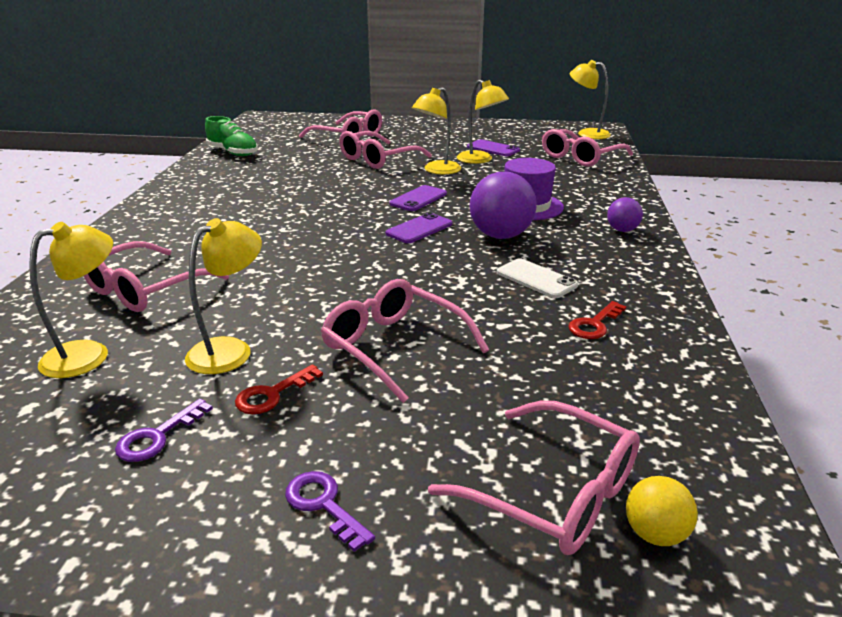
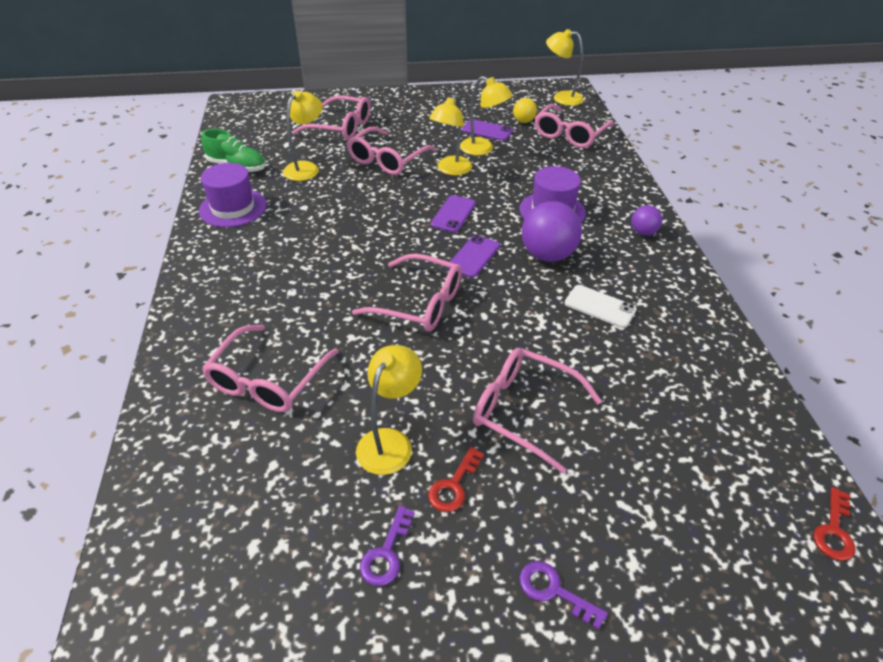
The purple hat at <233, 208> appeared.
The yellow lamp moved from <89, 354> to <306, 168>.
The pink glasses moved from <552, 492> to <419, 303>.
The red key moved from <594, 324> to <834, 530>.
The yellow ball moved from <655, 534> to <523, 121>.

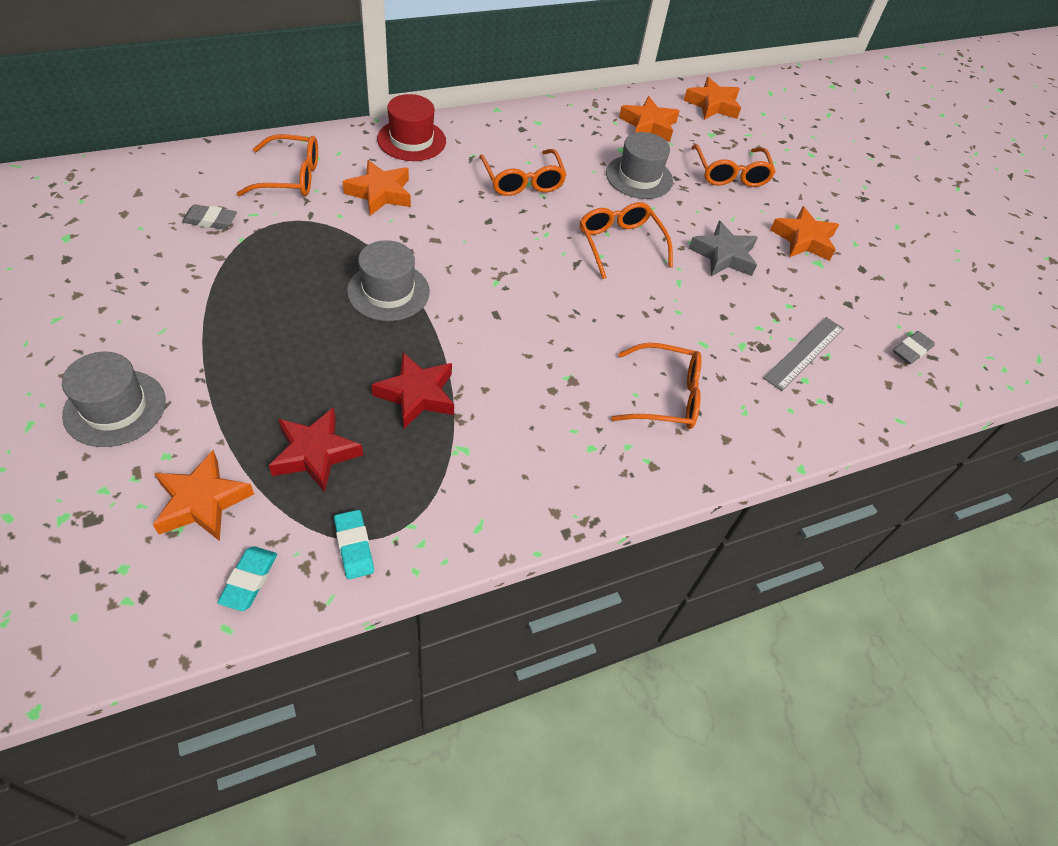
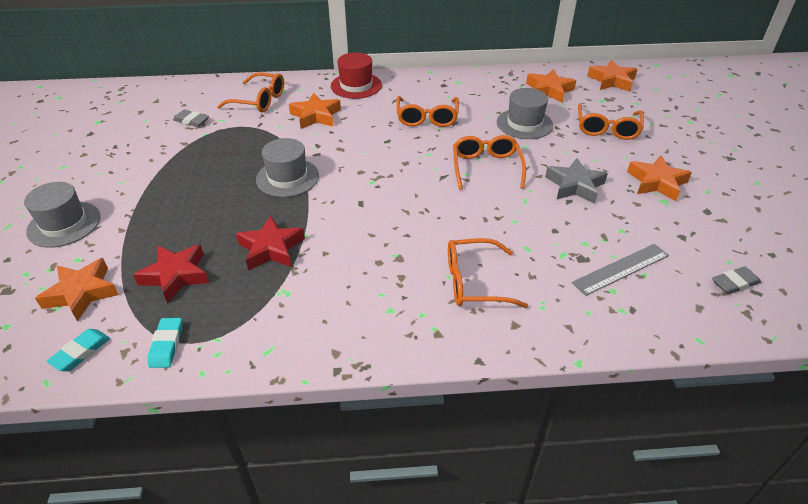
The orange glasses at <665, 396> turned 150 degrees clockwise.

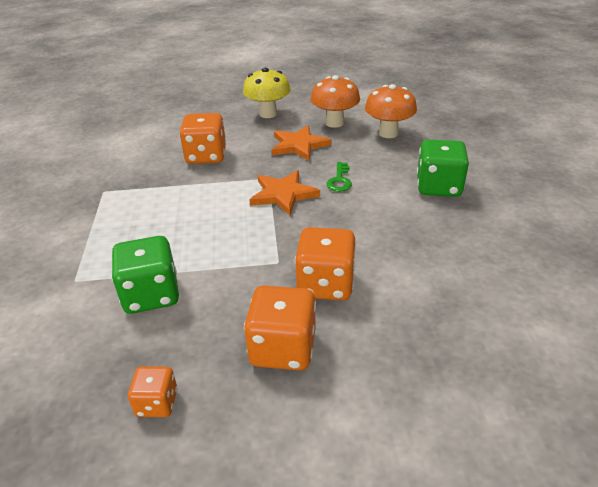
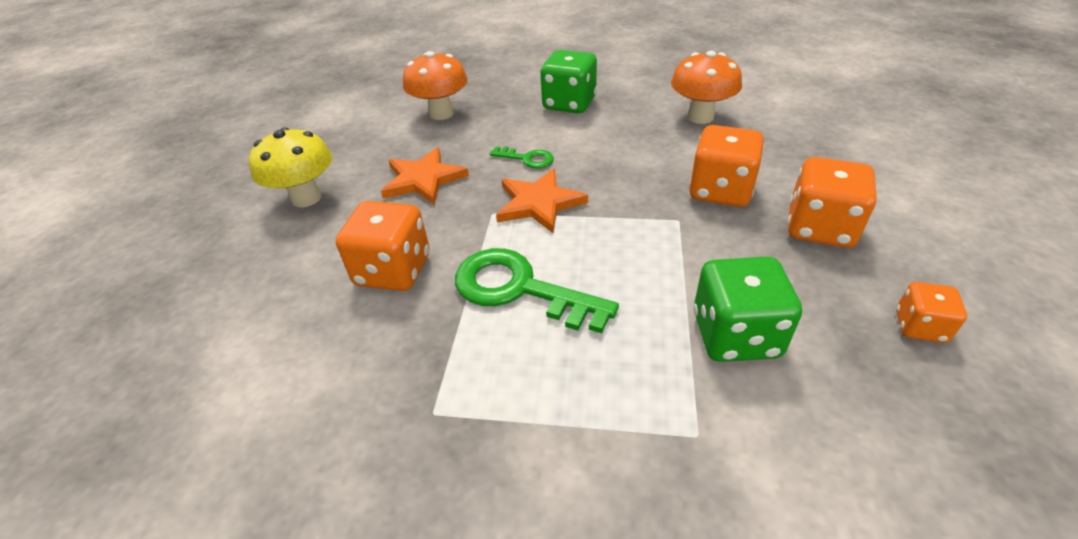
The green key at <520, 289> appeared.
The orange mushroom moved from <334, 123> to <700, 117>.

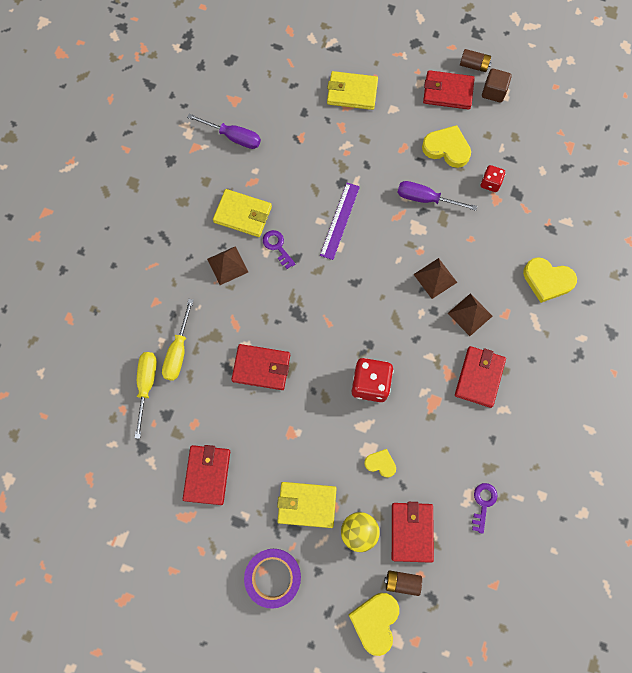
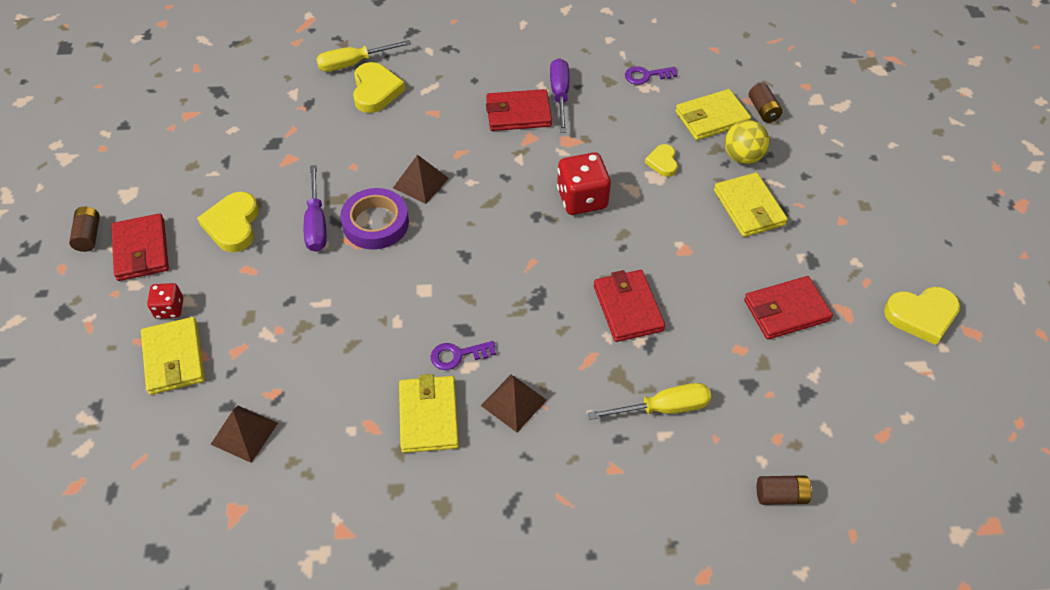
The purple ruler at <340, 220> disappeared.
The brown cube at <493, 92> disappeared.
The brown battery at <781, 495> appeared.
The yellow screwdriver moved from <146, 385> to <353, 63>.
The purple screwdriver moved from <233, 137> to <560, 95>.
The purple tape moved from <273, 577> to <375, 223>.
The yellow heart moved from <375, 621> to <921, 316>.
The brown pyramid moved from <470, 314> to <244, 433>.
The red dice moved from <490, 183> to <169, 309>.
The red wallet at <412, 532> became the yellow wallet at <712, 118>.
The purple key at <277, 246> turned 45 degrees clockwise.

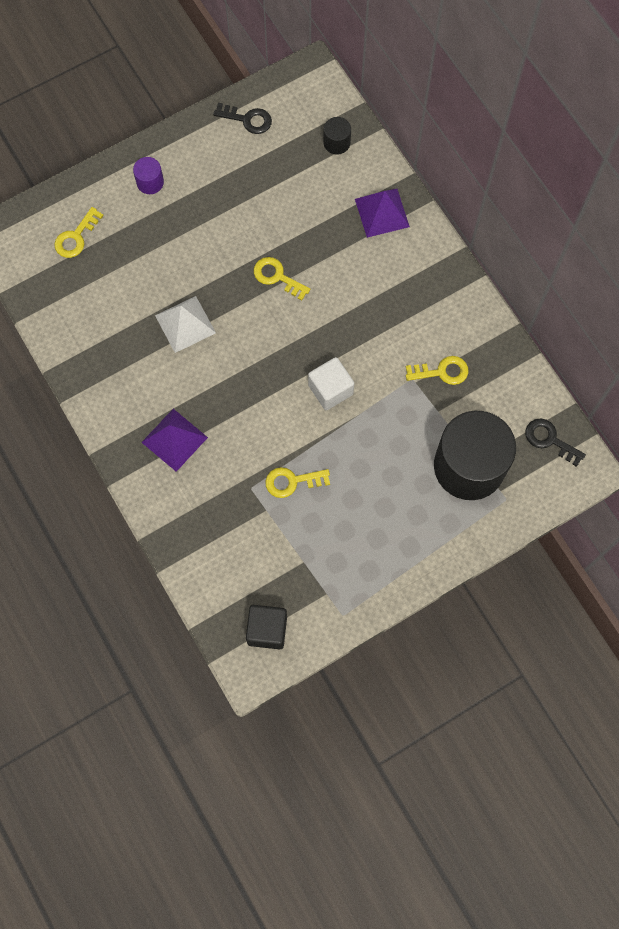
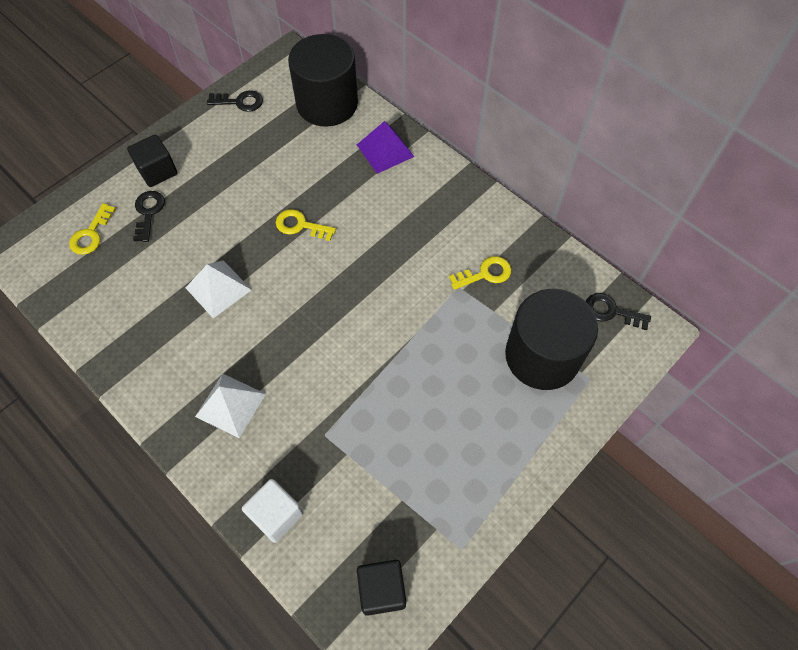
The yellow key at <292, 481> disappeared.
The black key at <148, 213> appeared.
The white cube moved from <330, 390> to <276, 515>.
The purple cylinder at <150, 182> was replaced by the black cube at <157, 171>.
The purple pyramid at <174, 439> became the white pyramid at <230, 405>.
The black cylinder at <336, 143> changed to 2.44 times the size.

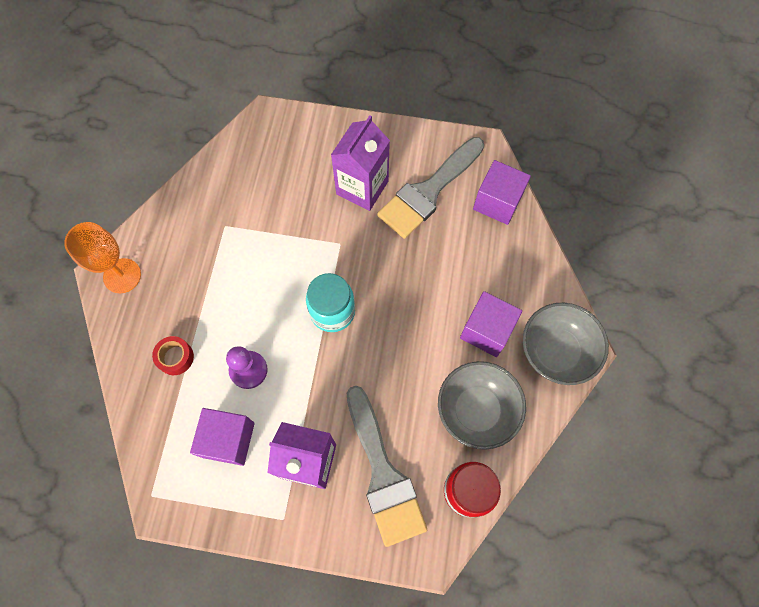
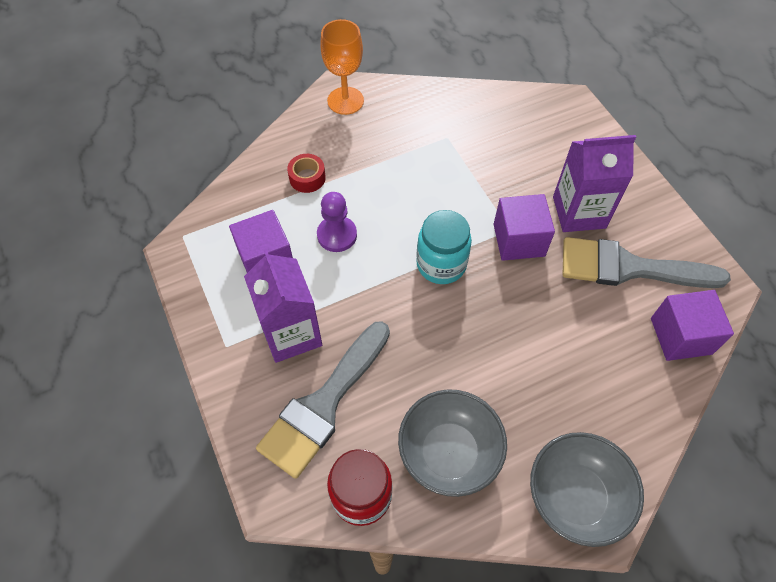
The purple cube moved from <486, 330> to <519, 240>.

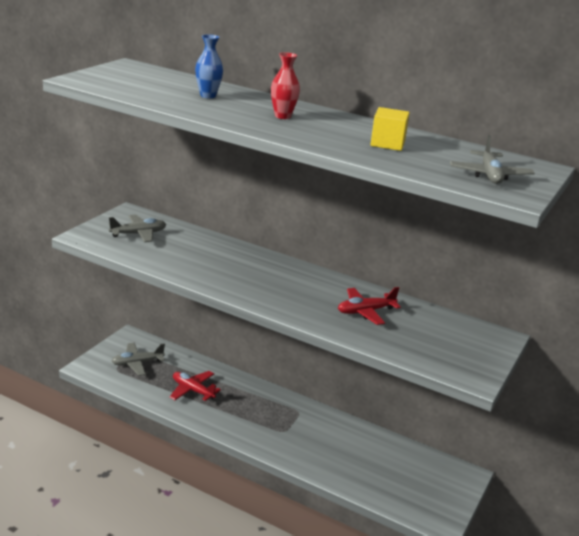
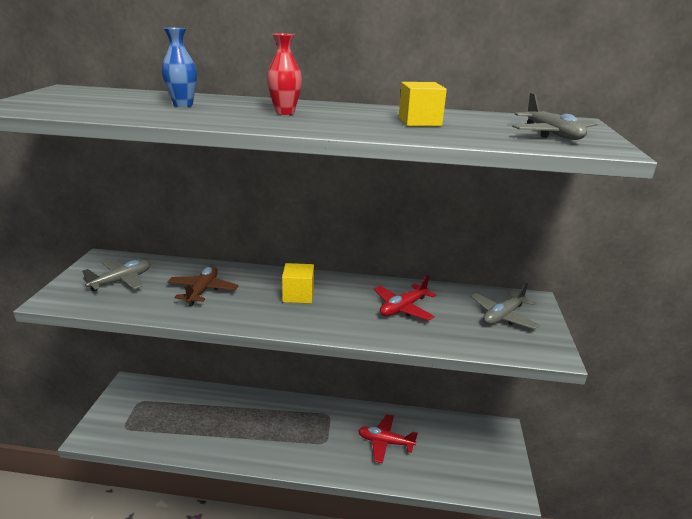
The brown plane at <203, 290> appeared.
The yellow cube at <298, 295> appeared.
The grey plane moved from <137, 363> to <503, 316>.
The red plane moved from <193, 390> to <385, 442>.

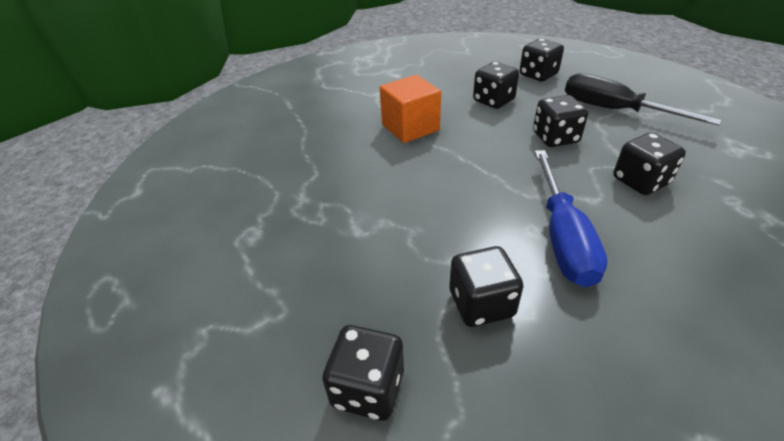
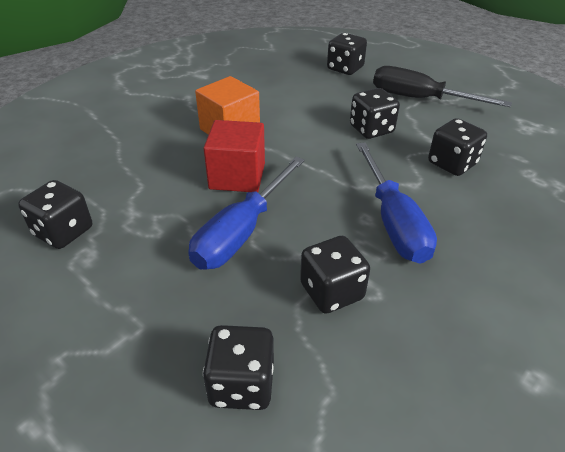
The blue screwdriver at <242, 232> appeared.
The red cube at <237, 176> appeared.
The black dice moved from <493, 101> to <63, 232>.

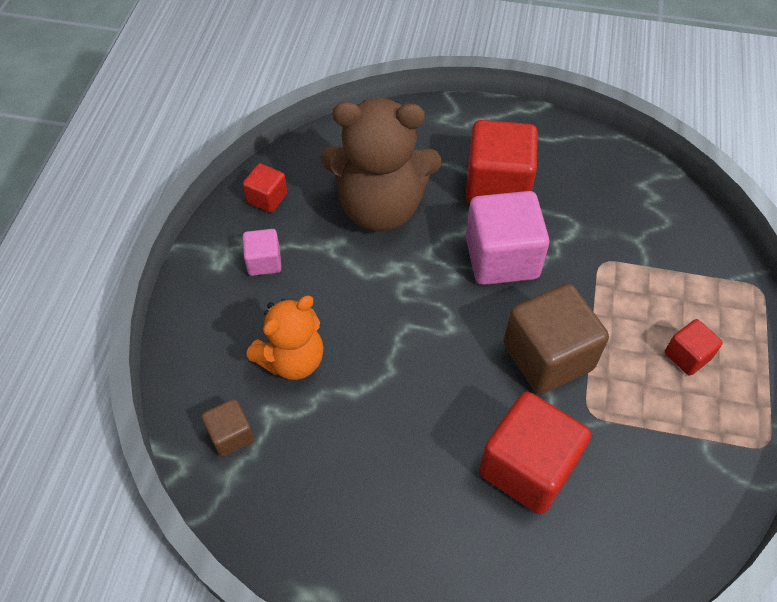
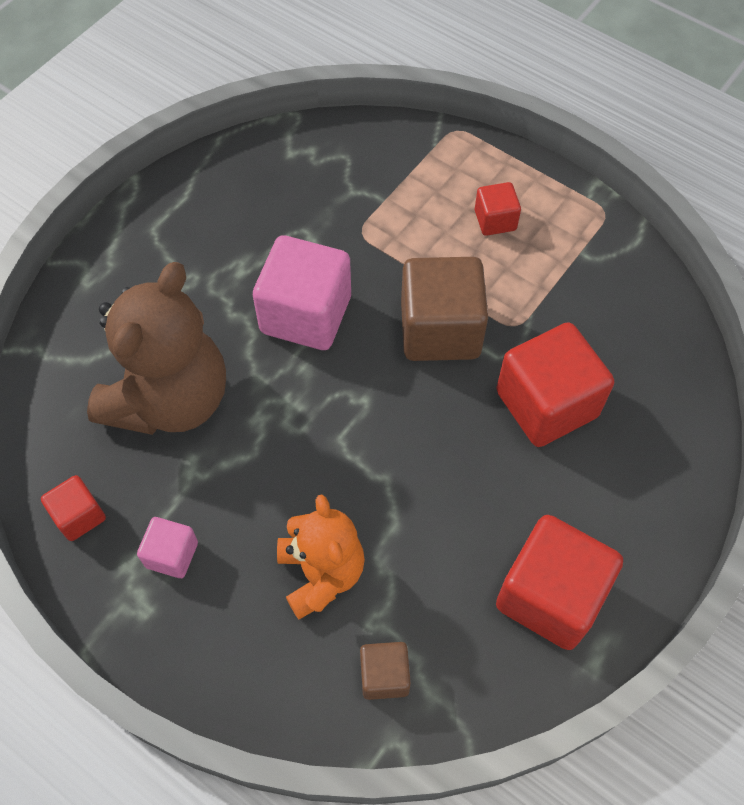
The red cube moved from <497, 185> to <550, 595>.

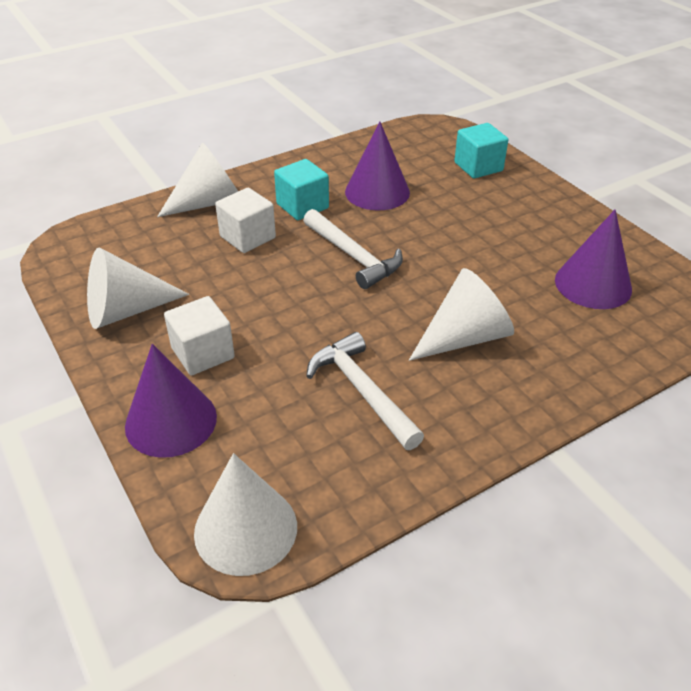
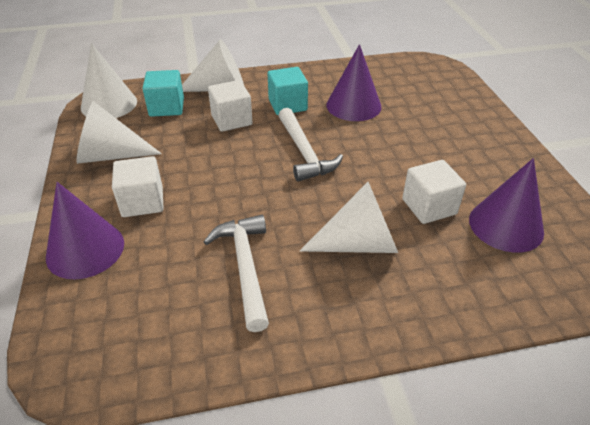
The white cube at <429, 206> appeared.
The white cone moved from <245, 529> to <109, 104>.
The turquoise cube moved from <478, 167> to <167, 107>.

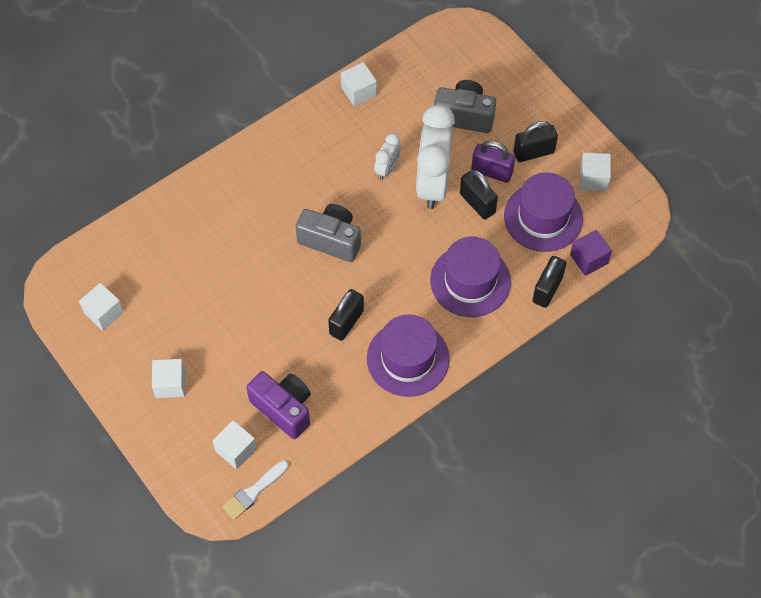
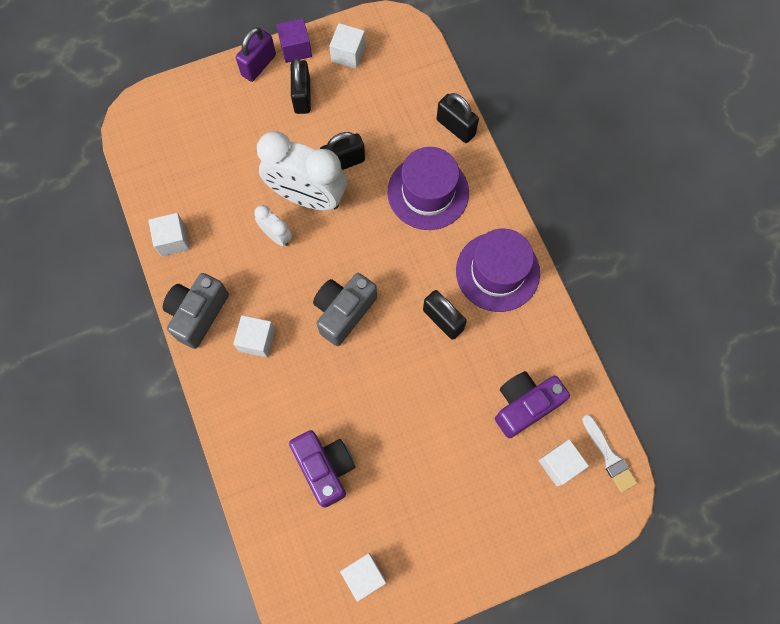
The purple hat at <543, 217> disappeared.
The purple camera at <325, 468> appeared.
The white cube moved from <170, 384> to <257, 340>.
The grey camera moved from <464, 116> to <198, 314>.
The purple padlock moved from <492, 172> to <258, 65>.
The purple cube moved from <589, 259> to <295, 48>.

